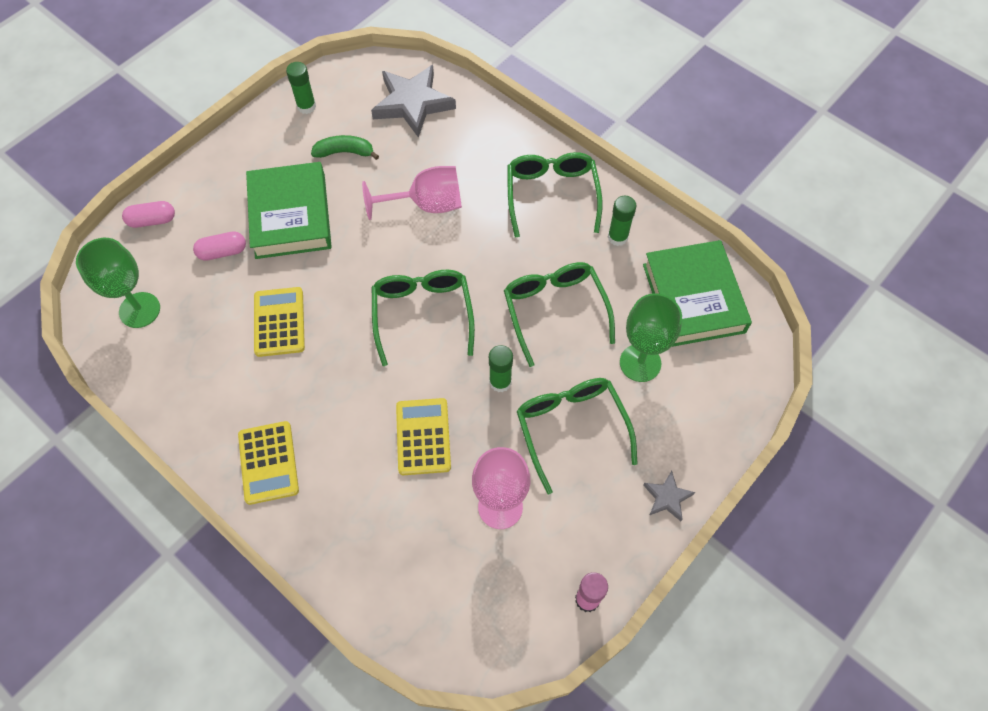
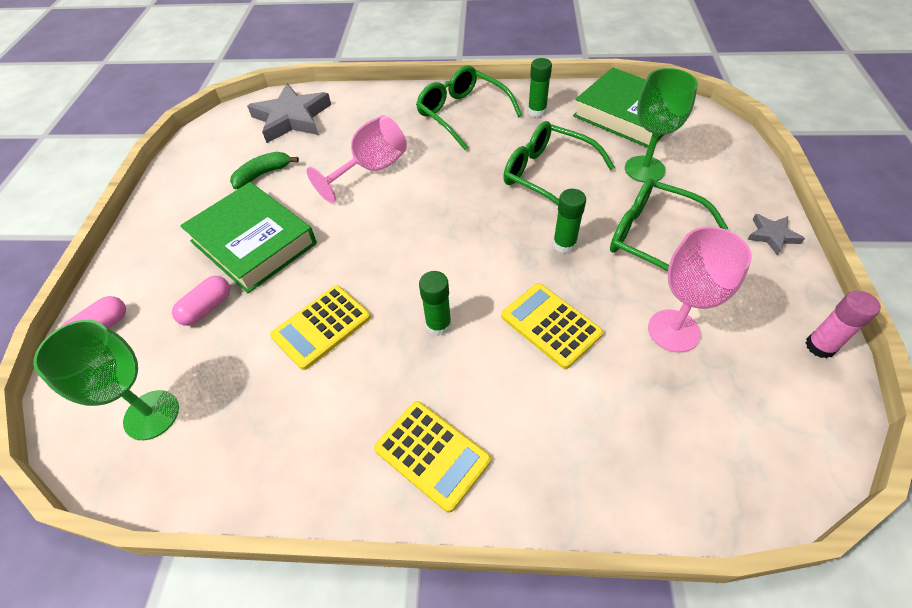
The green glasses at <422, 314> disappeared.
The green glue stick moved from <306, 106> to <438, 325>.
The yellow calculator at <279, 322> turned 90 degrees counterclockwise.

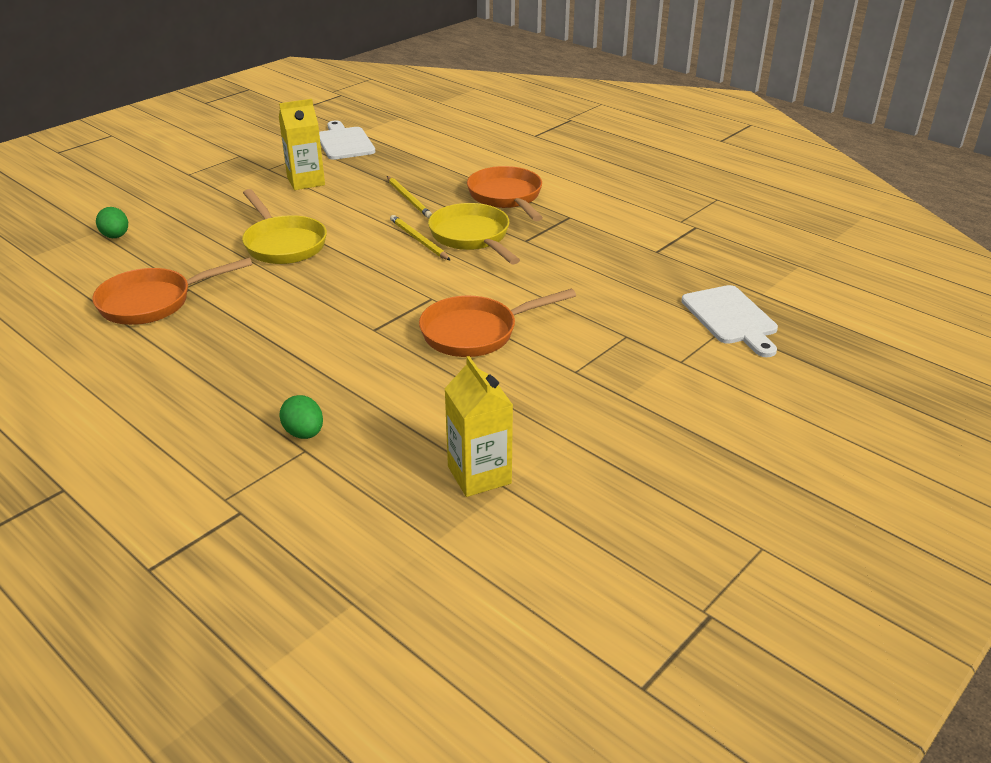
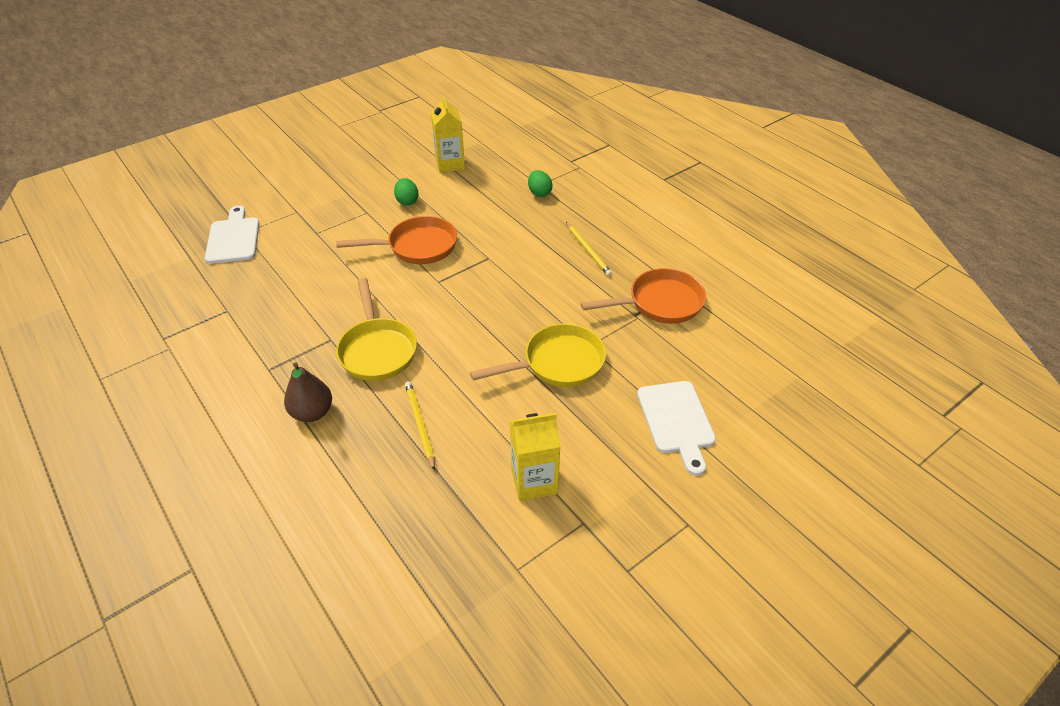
The green egg moved from <116, 236> to <407, 201>.
The white cutting board moved from <344, 142> to <676, 421>.
The yellow pencil moved from <418, 240> to <588, 250>.
The orange pan at <507, 197> was replaced by the brown pear at <312, 412>.
The yellow pan at <283, 244> turned 90 degrees clockwise.

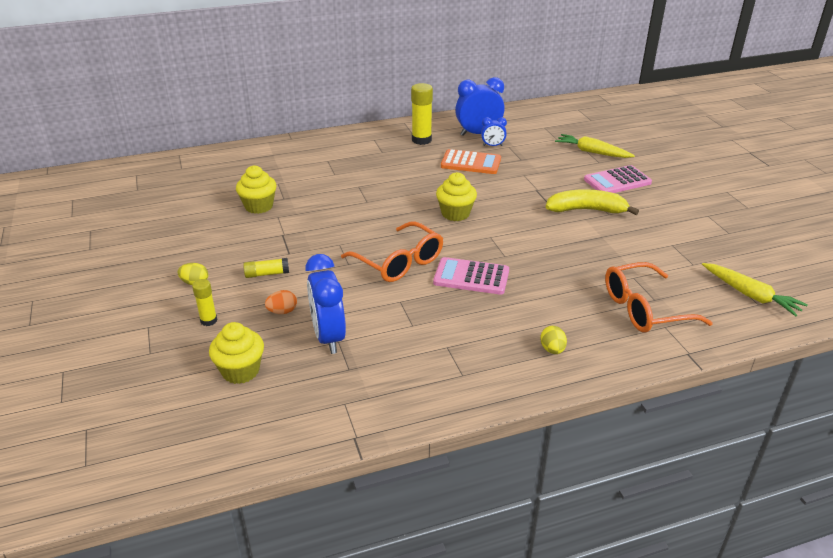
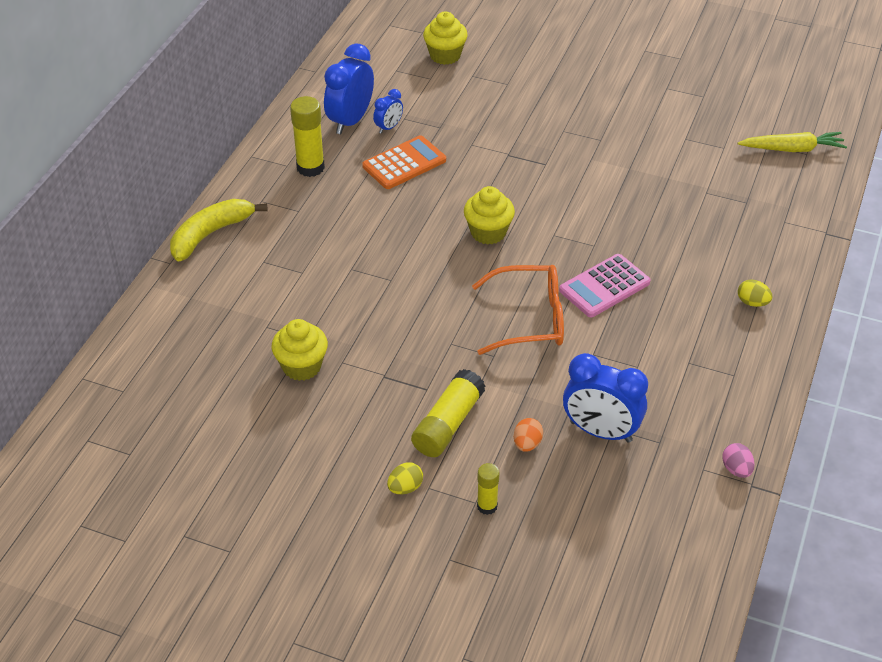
The yellow carrot at <592, 152> disappeared.
The pink calculator at <617, 181> disappeared.
The orange glasses at <645, 309> disappeared.
The pink egg at <736, 469> appeared.
The yellow cupcake moved from <240, 371> to <445, 55>.
The yellow banana moved from <586, 210> to <211, 234>.
The yellow glue stick at <267, 274> changed to 1.72 times the size.

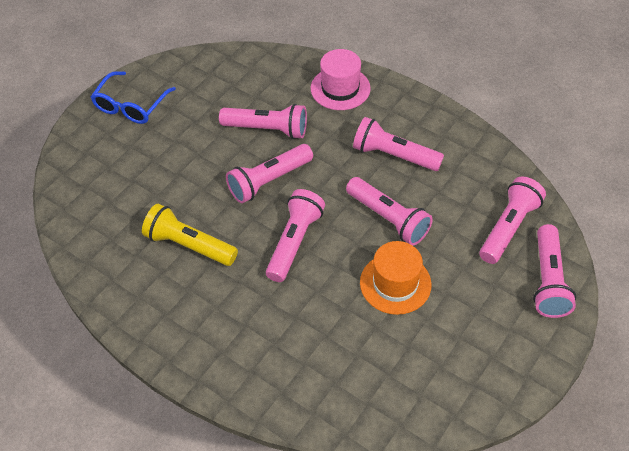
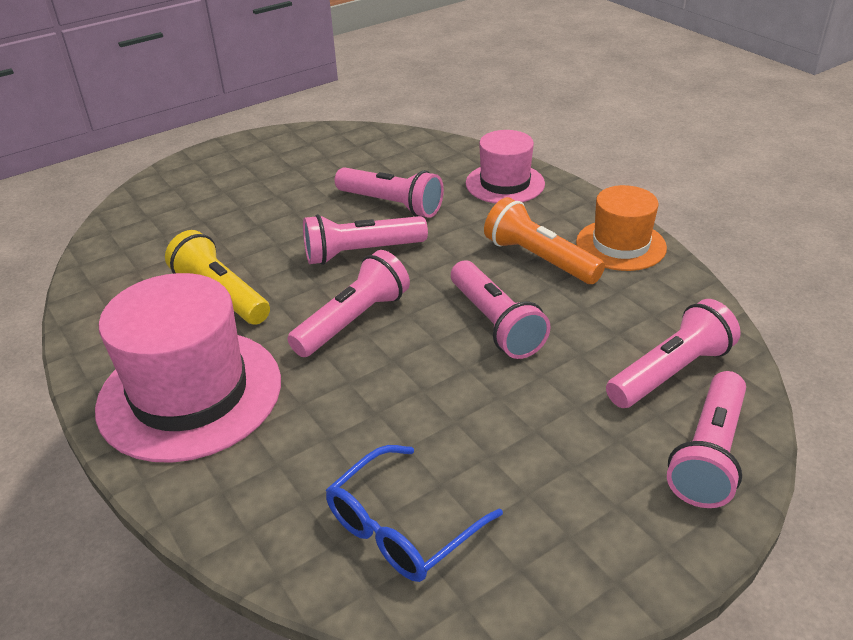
The pink hat at <190, 393> appeared.
The blue glasses moved from <131, 106> to <402, 527>.
The orange hat moved from <395, 283> to <620, 245>.
The pink flashlight at <393, 155> became the orange flashlight at <539, 259>.

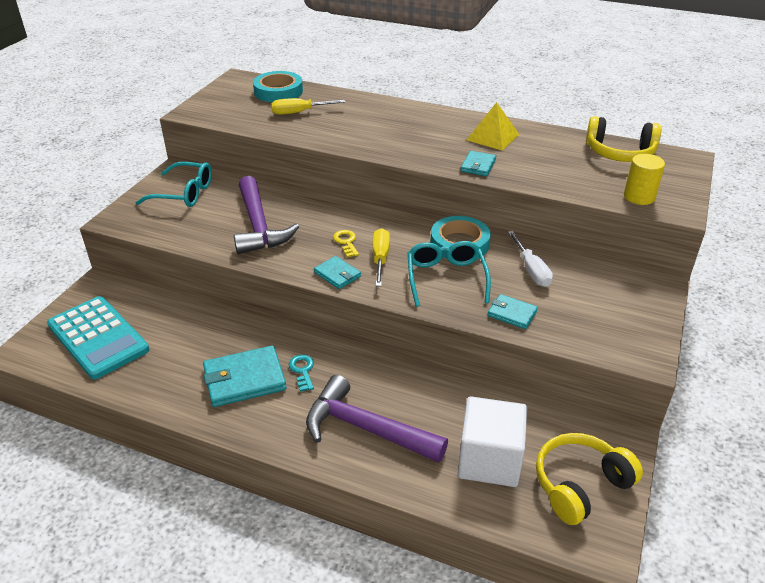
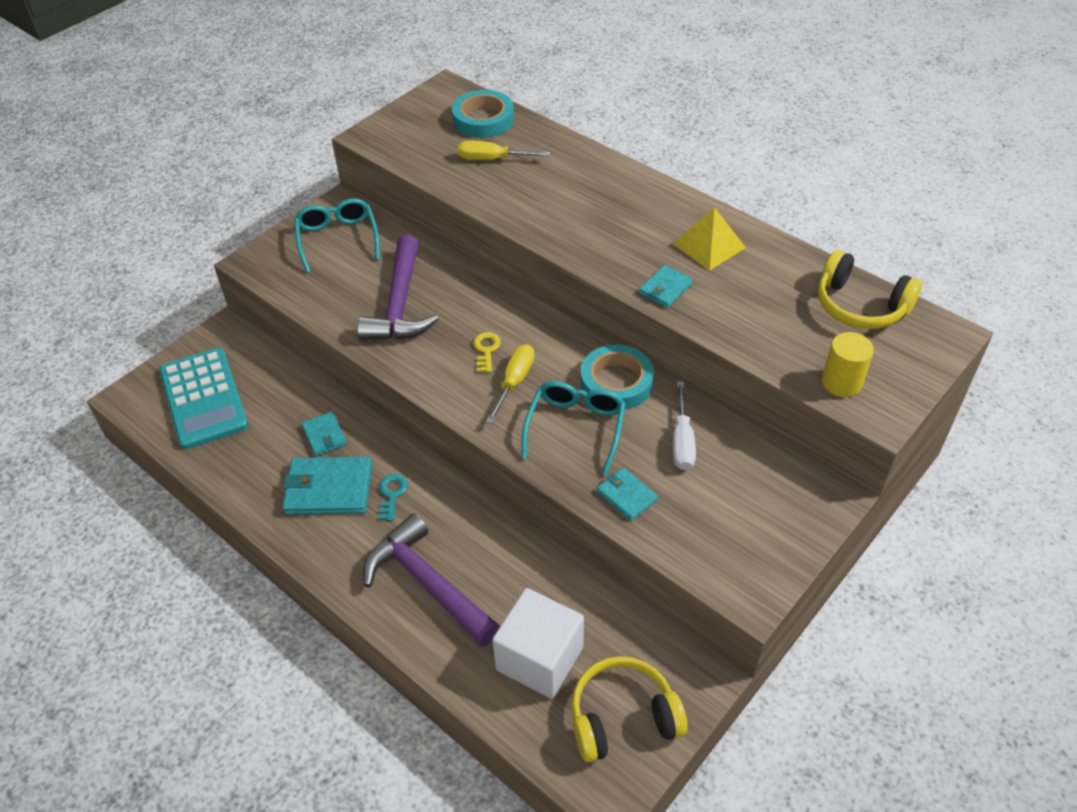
The turquoise wallet moved from <337, 274> to <324, 435>.
The turquoise glasses at <184, 193> turned 135 degrees counterclockwise.

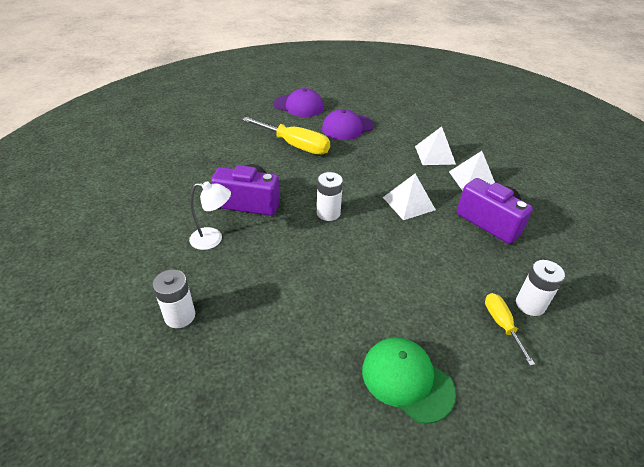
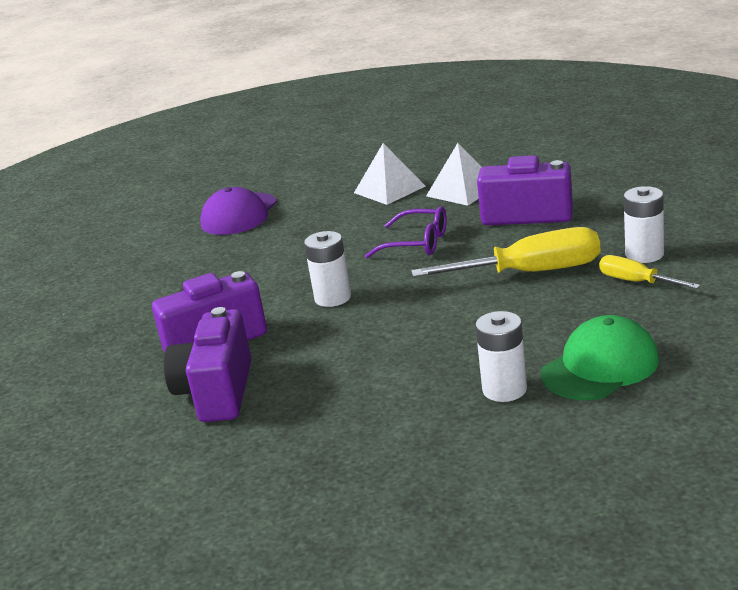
The purple cap at <298, 106> disappeared.
The white battery moved from <180, 316> to <504, 389>.
The yellow screwdriver moved from <295, 145> to <530, 272>.
The white lamp at <213, 239> was replaced by the purple camera at <217, 392>.
The white pyramid at <409, 203> was replaced by the purple glasses at <417, 243>.
The green cap at <407, 380> turned 135 degrees clockwise.

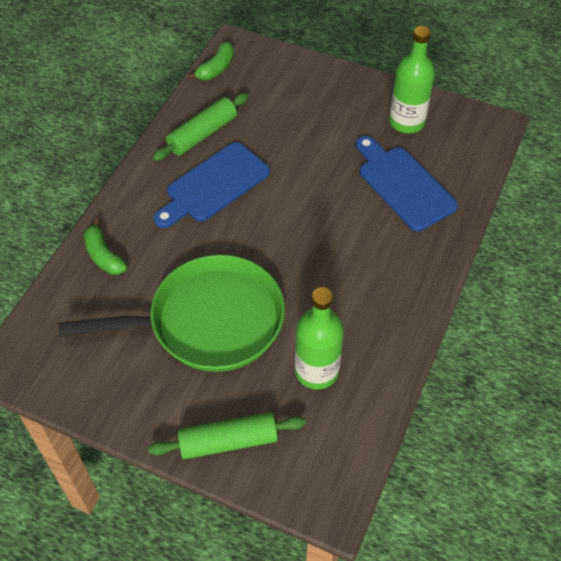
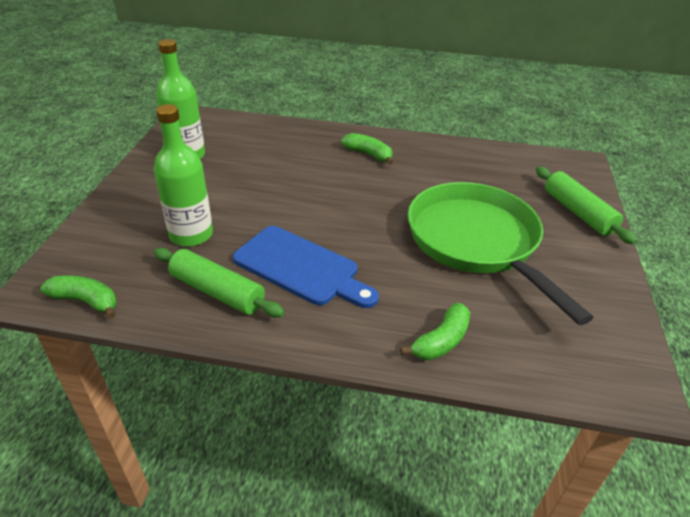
The blue cutting board at <403, 185> disappeared.
The green banana at <368, 154> appeared.
The green bottle moved from <316, 371> to <191, 235>.

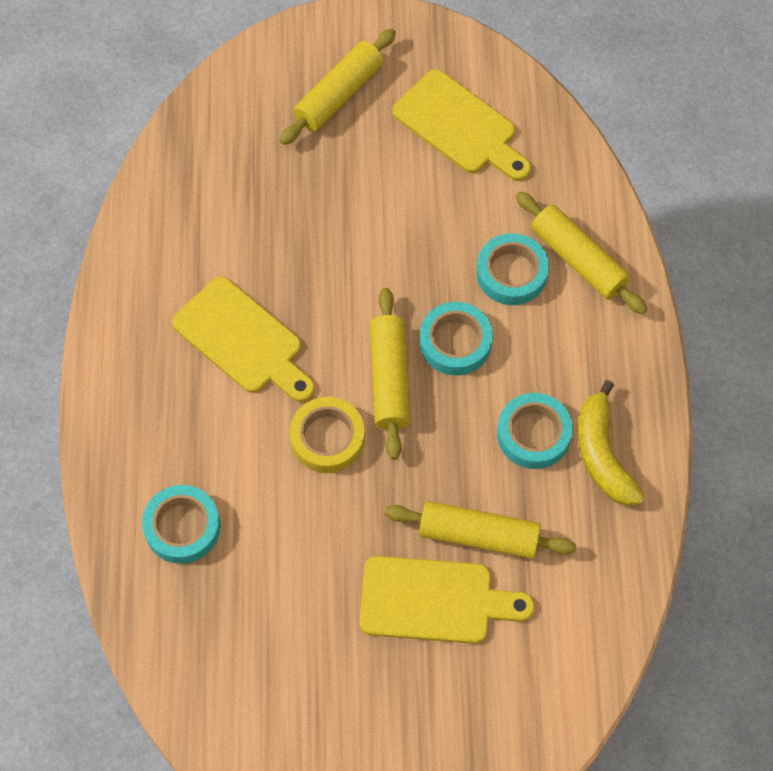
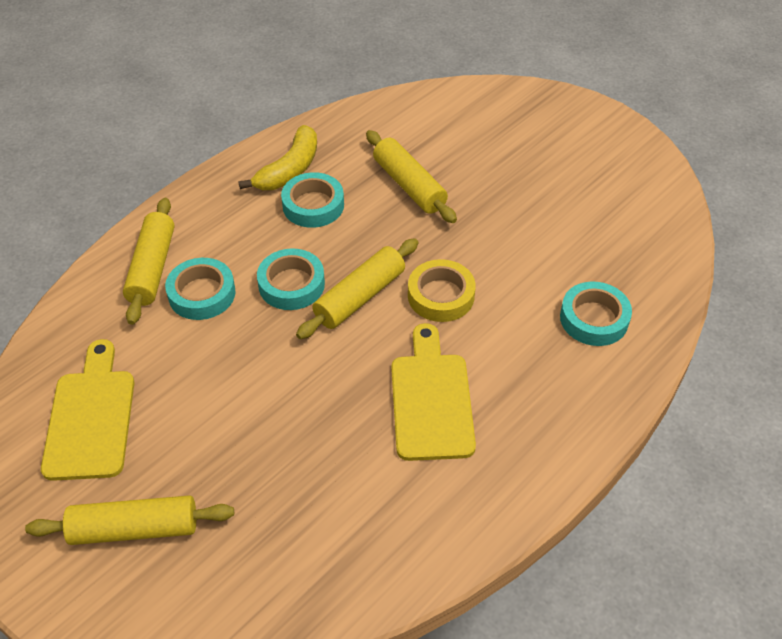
The yellow cutting board at <434, 600> disappeared.

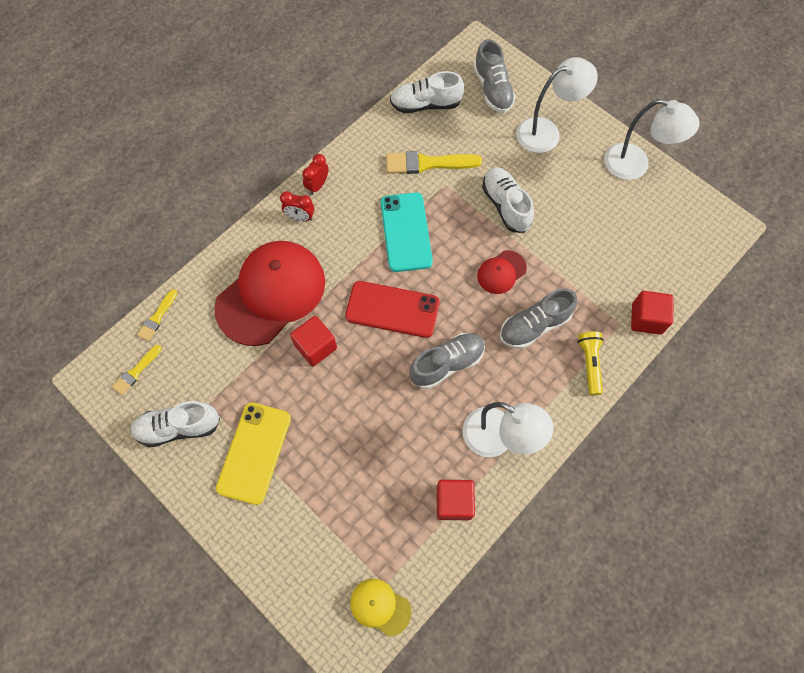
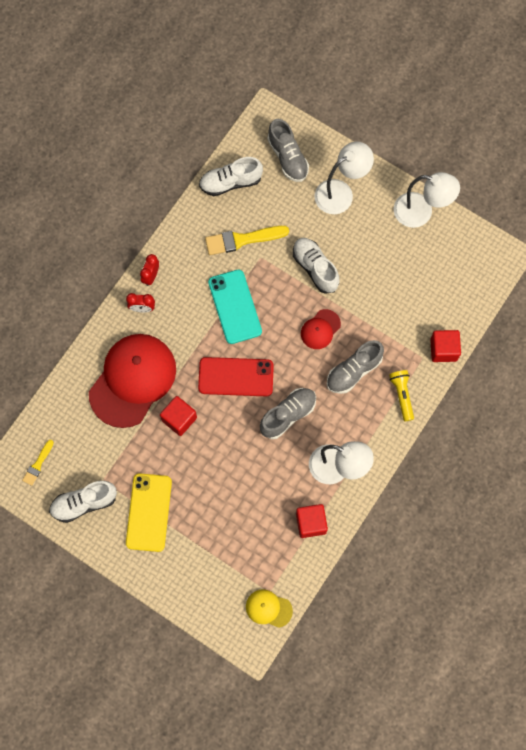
The yellow brush at <157, 317> disappeared.

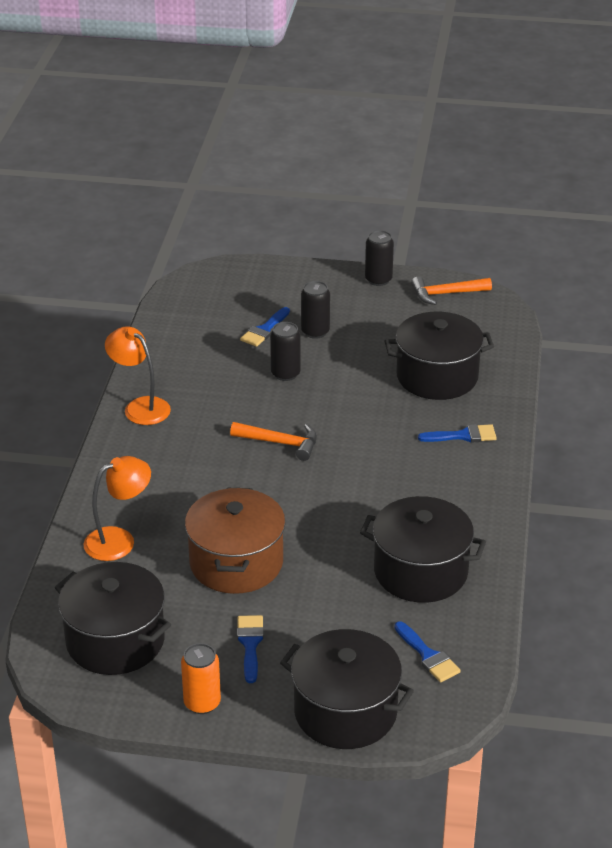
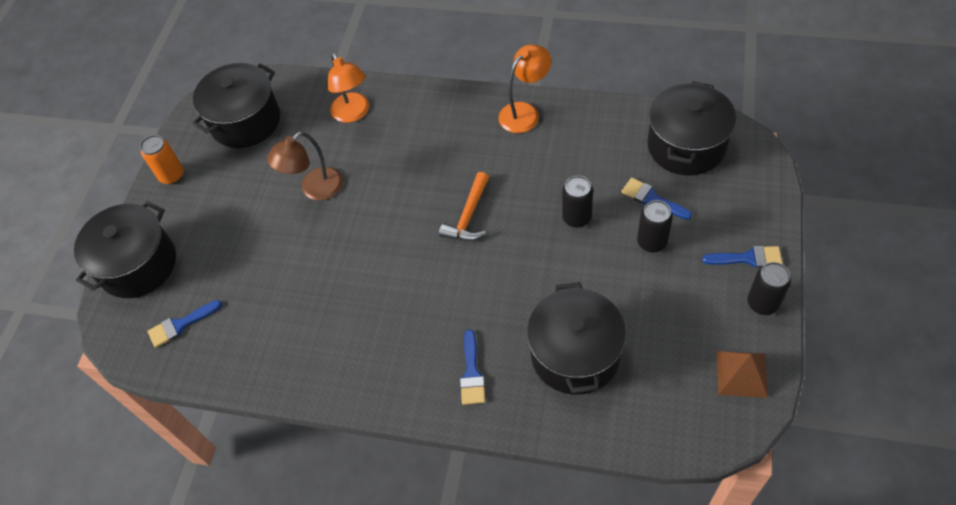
The blue brush moved from <250, 644> to <748, 258>.
The black pot moved from <420, 571> to <686, 146>.
The brown pot at <236, 563> was replaced by the brown lamp at <315, 189>.
The orange hammer at <446, 294> was replaced by the brown pyramid at <741, 373>.

